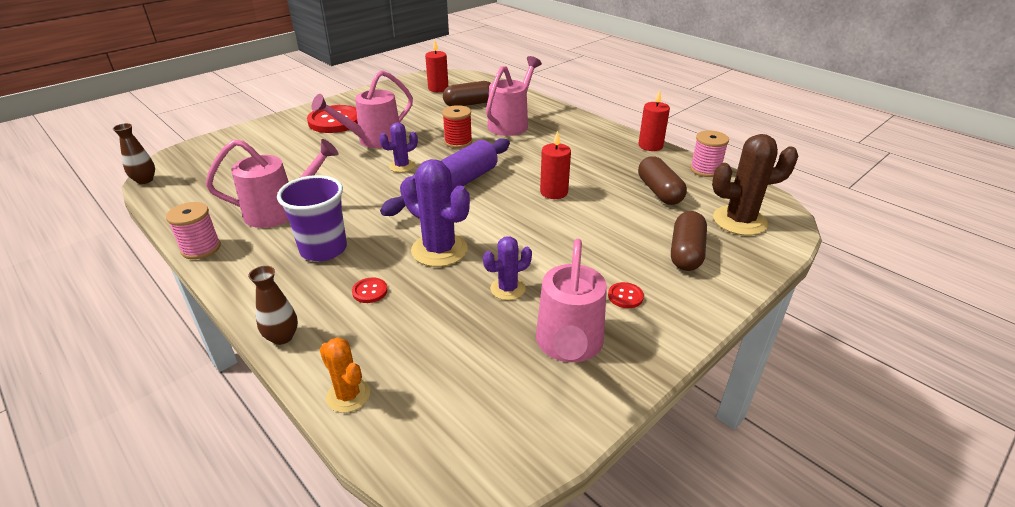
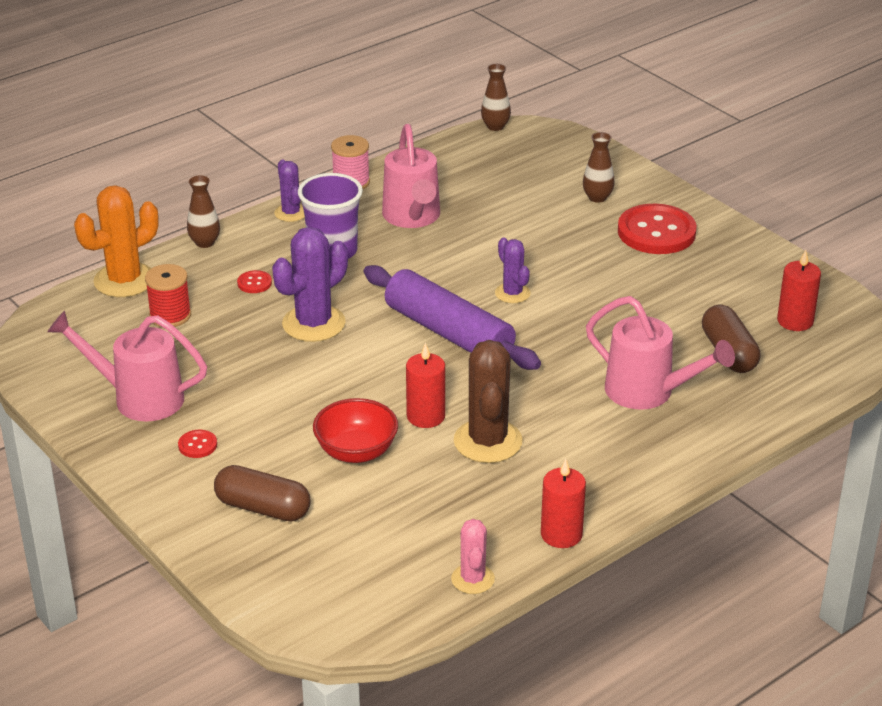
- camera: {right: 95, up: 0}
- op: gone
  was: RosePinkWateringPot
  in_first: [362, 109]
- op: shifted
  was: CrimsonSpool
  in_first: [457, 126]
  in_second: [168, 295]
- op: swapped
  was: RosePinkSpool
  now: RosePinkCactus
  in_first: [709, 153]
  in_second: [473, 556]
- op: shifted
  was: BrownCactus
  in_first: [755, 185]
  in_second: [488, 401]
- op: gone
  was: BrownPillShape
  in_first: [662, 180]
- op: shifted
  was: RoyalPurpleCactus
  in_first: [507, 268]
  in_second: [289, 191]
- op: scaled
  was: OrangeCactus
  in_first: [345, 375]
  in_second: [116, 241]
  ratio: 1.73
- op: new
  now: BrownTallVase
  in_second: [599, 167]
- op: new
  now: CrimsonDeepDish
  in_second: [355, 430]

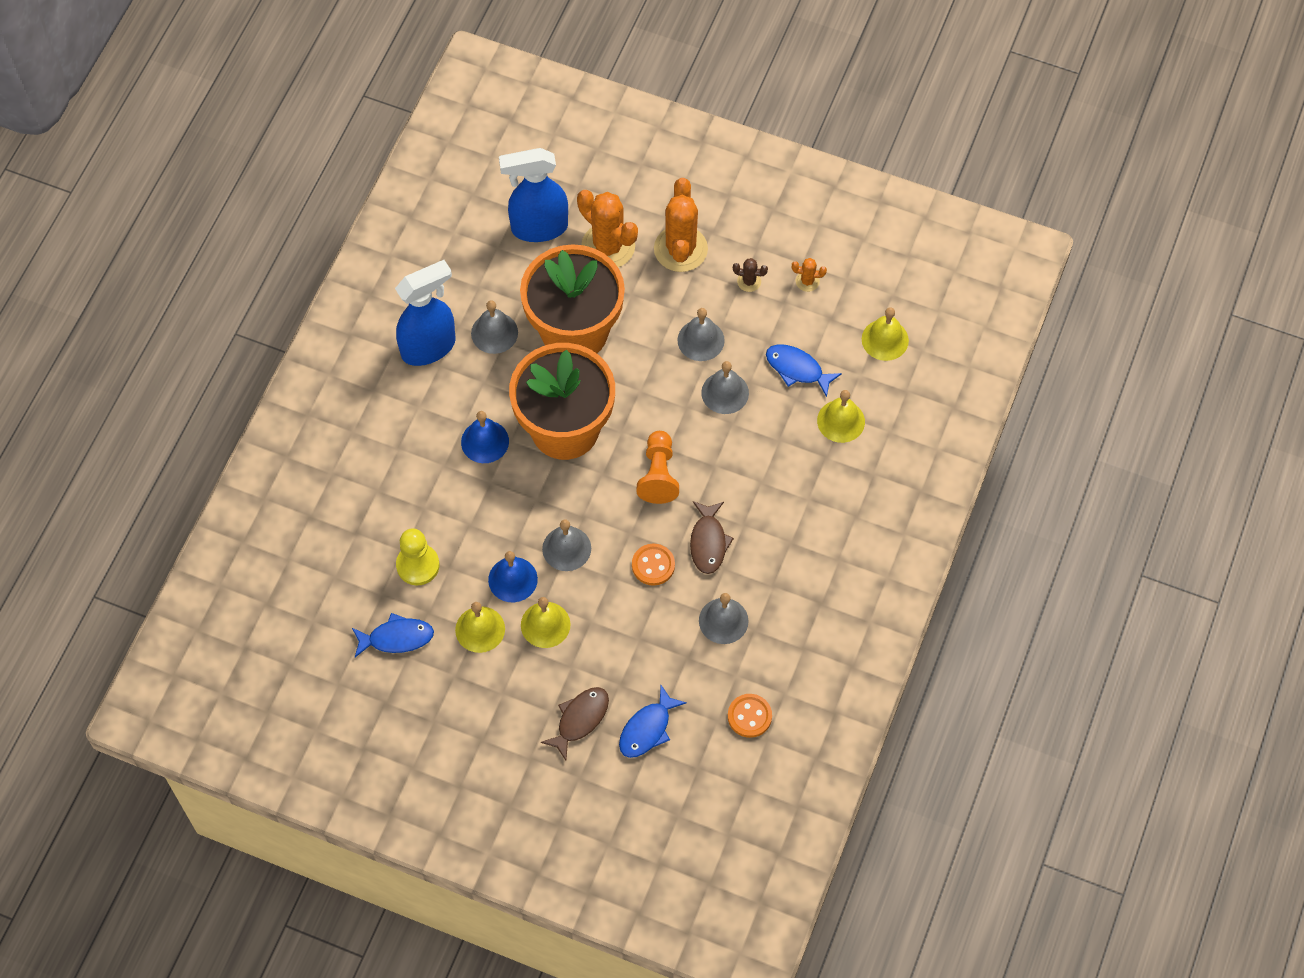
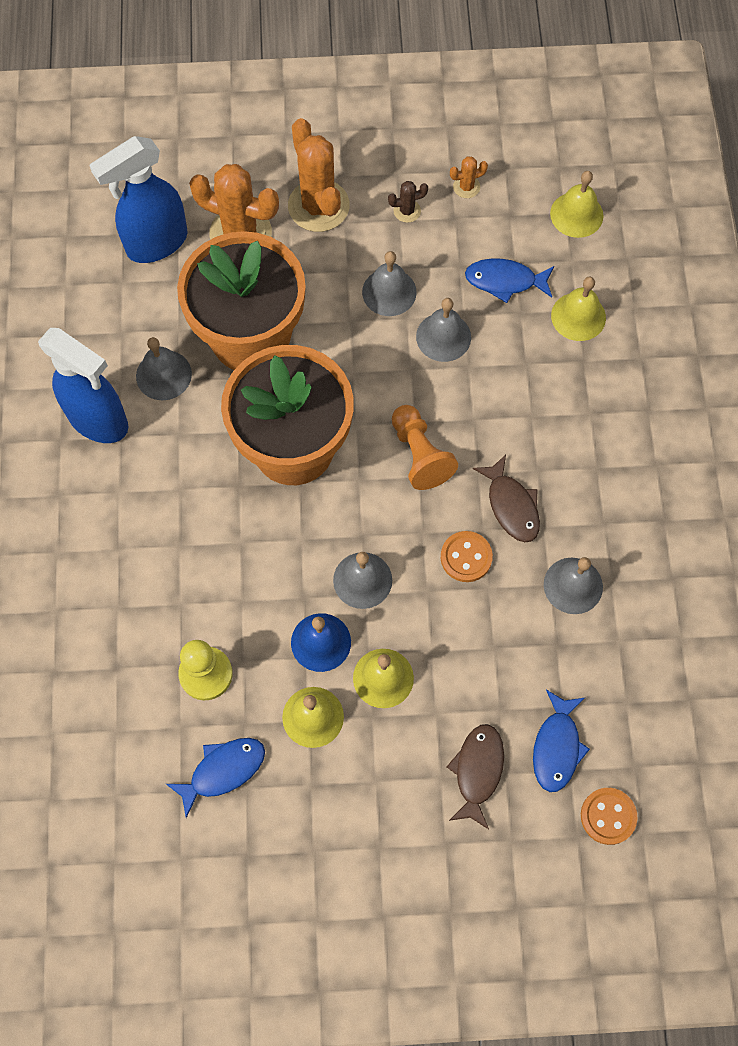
- camera: {right: -25, up: 5}
- op: rotated
  was: RoyalBlueSprayCleaner
  in_first: [425, 313]
  in_second: [83, 385]
  clockwise: 90
- op: gone
  was: RoyalBlueBell
  in_first: [485, 437]
- op: shifted
  was: OrangeButton
  in_first: [750, 716]
  in_second: [609, 816]

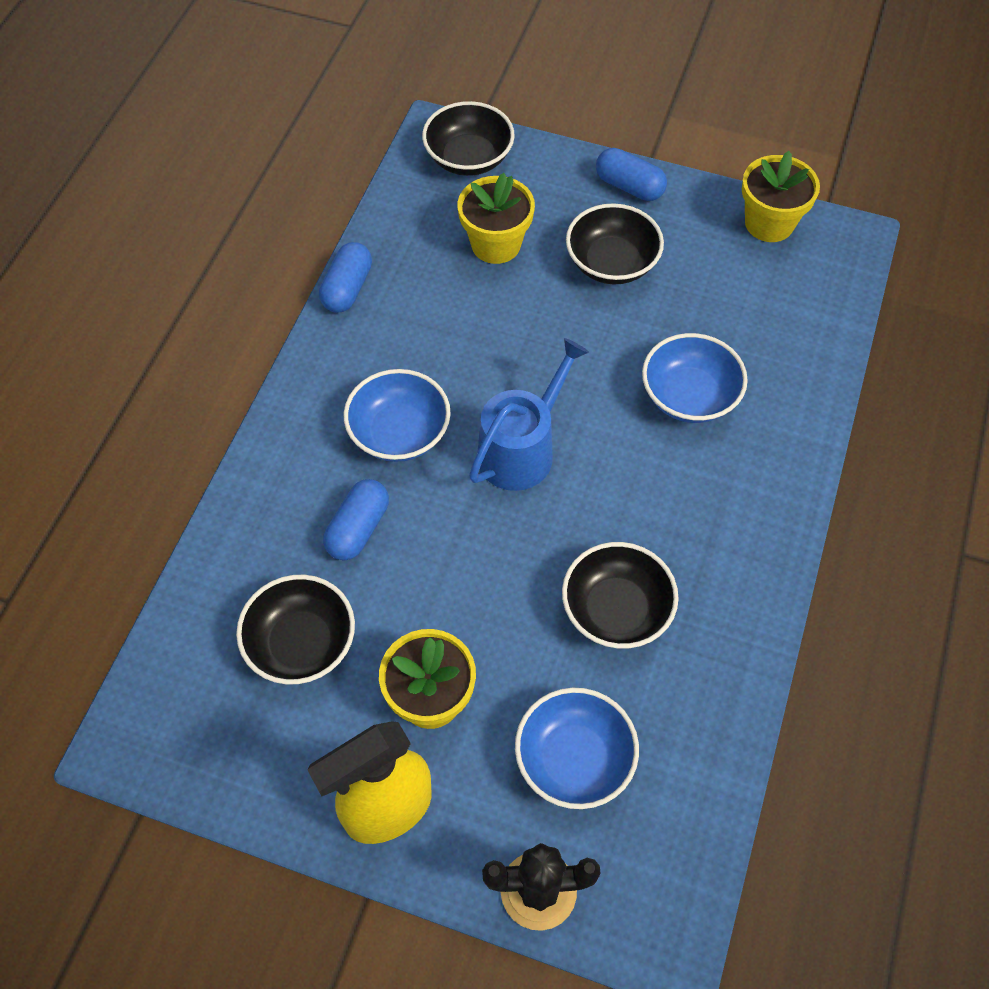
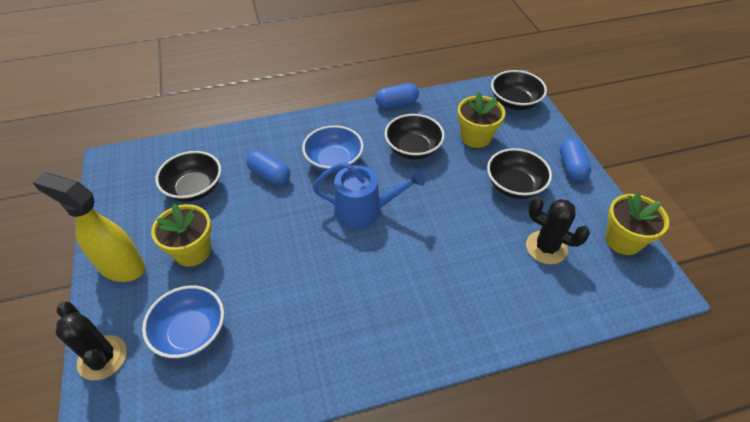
- camera: {right: 55, up: -10}
- op: gone
  was: RoyalBlueDeepDish
  in_first: [695, 378]
- op: rotated
  was: RoyalBluePillShape
  in_first: [356, 519]
  in_second: [268, 167]
  clockwise: 45
- op: shifted
  was: JetBlackDeepDish
  in_first: [620, 595]
  in_second: [415, 137]
- op: new
  now: JetBlackCactus
  in_second: [558, 230]

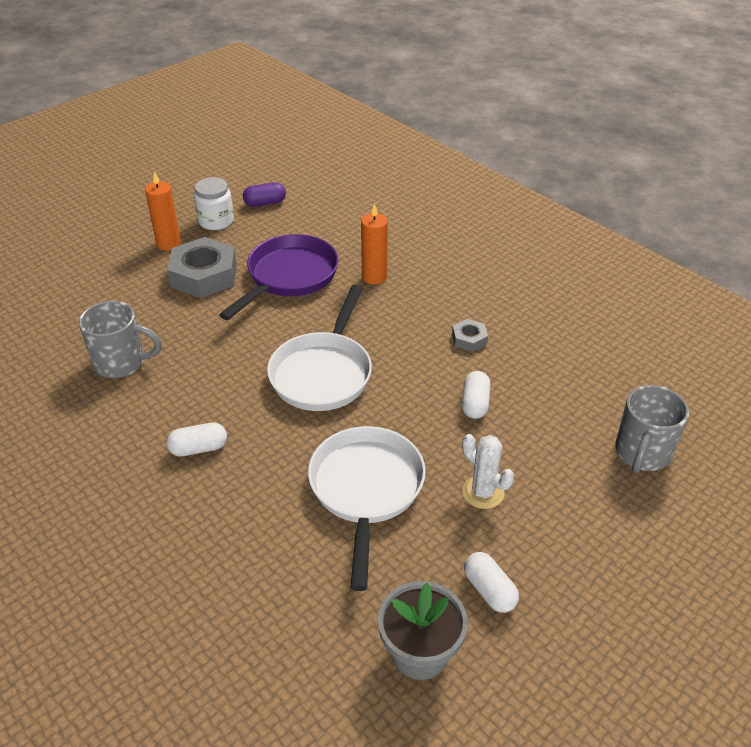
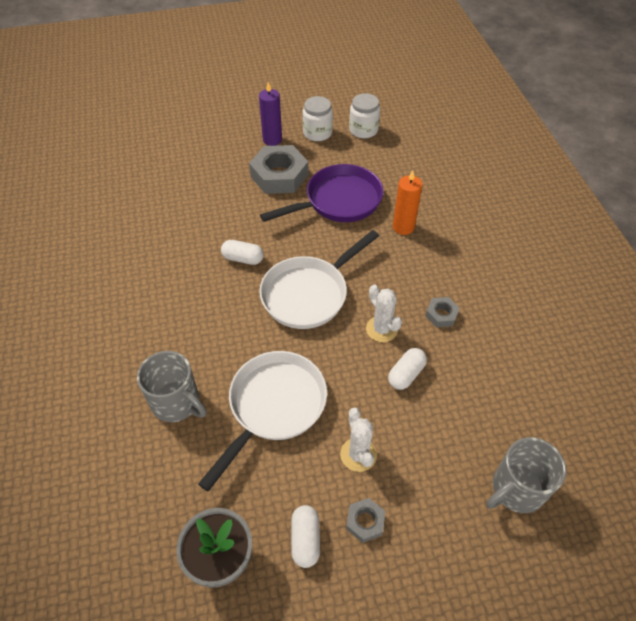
- camera: {right: 30, up: 10}
- op: repainted
  was: OrangeCandle
  now: RoyalPurpleCandle
  in_first: [163, 211]
  in_second: [270, 114]
- op: swapped
  was: RoyalPurplePillShape
  now: SnowWhiteJar
  in_first: [264, 194]
  in_second: [364, 115]
- op: shifted
  was: AshGreyMug
  in_first: [120, 339]
  in_second: [172, 386]
- op: shifted
  was: SnowWhitePillShape
  in_first: [196, 439]
  in_second: [242, 252]
- op: new
  now: SnowWhiteCactus
  in_second: [384, 313]
- op: new
  now: AshGreyNut
  in_second: [365, 520]

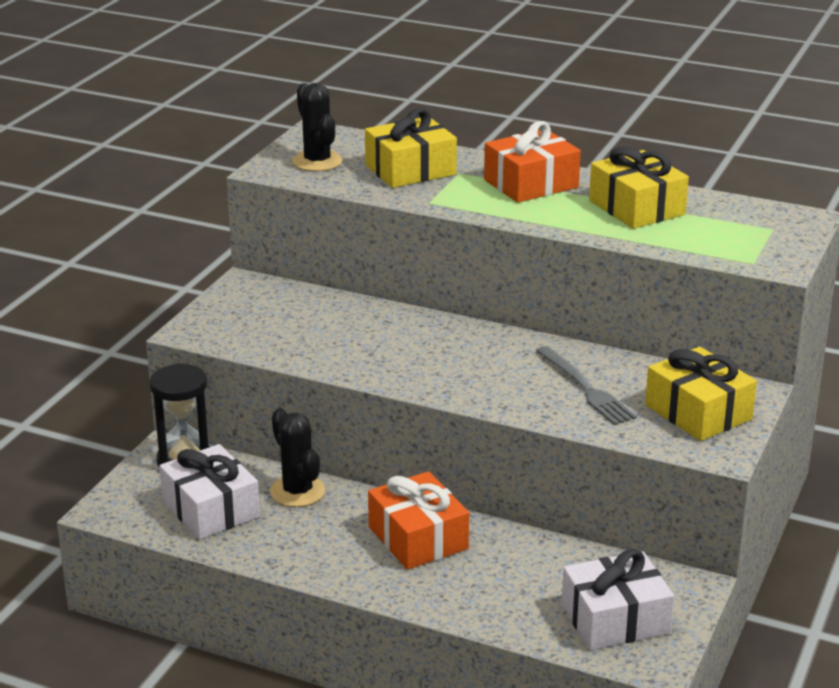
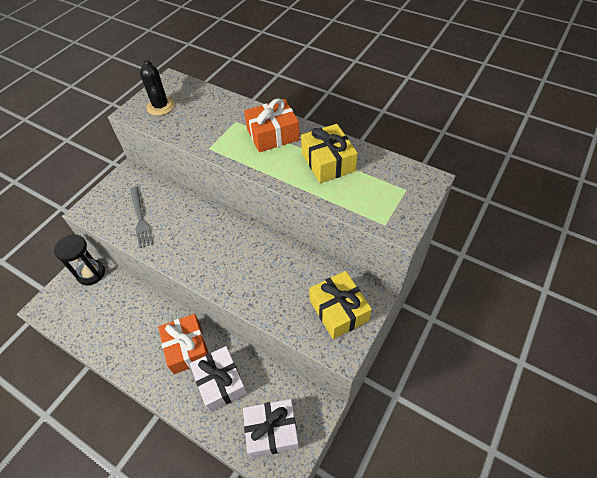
- camera: {right: 10, up: 25}
- op: gone
  was: YellowPresent
  in_first: [411, 148]
- op: shifted
  was: AshGreyTableFork
  in_first: [586, 385]
  in_second: [141, 217]
- op: gone
  was: JetBlackCactus
  in_first: [297, 457]
- op: shifted
  was: SnowWhitePresent
  in_first: [209, 492]
  in_second: [218, 379]

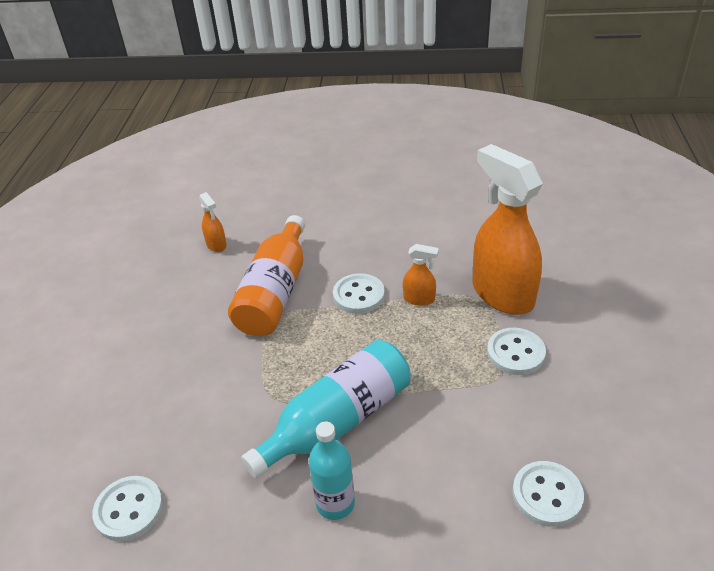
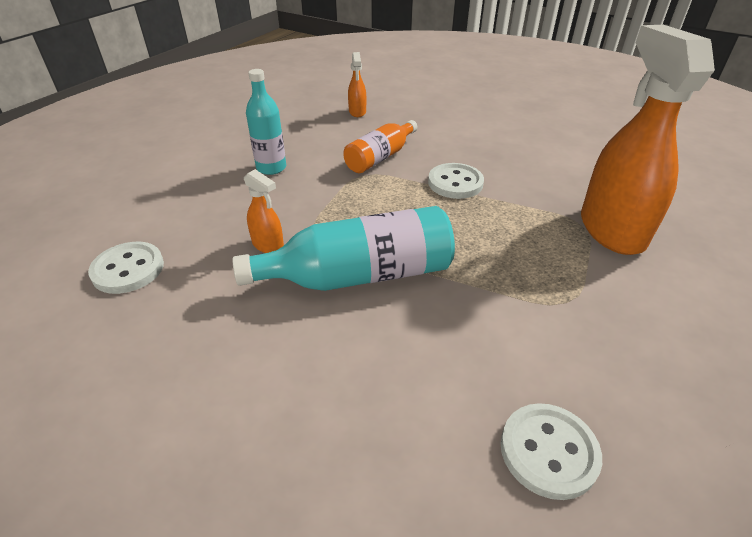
- camera: {right: 25, up: 0}
- op: scaled
  was: OrangeFlask
  in_first: [266, 275]
  in_second: [380, 146]
  ratio: 0.62
- op: shifted
  was: OrangeSprayCleaner
  in_first: [421, 275]
  in_second: [264, 211]
- op: gone
  was: SnowWhiteButton
  in_first: [516, 351]
- op: shifted
  was: TurquoiseFlask
  in_first: [332, 470]
  in_second: [266, 122]

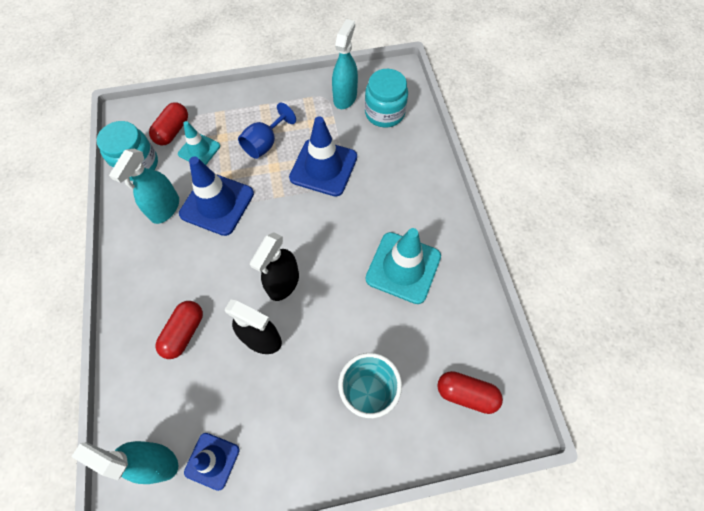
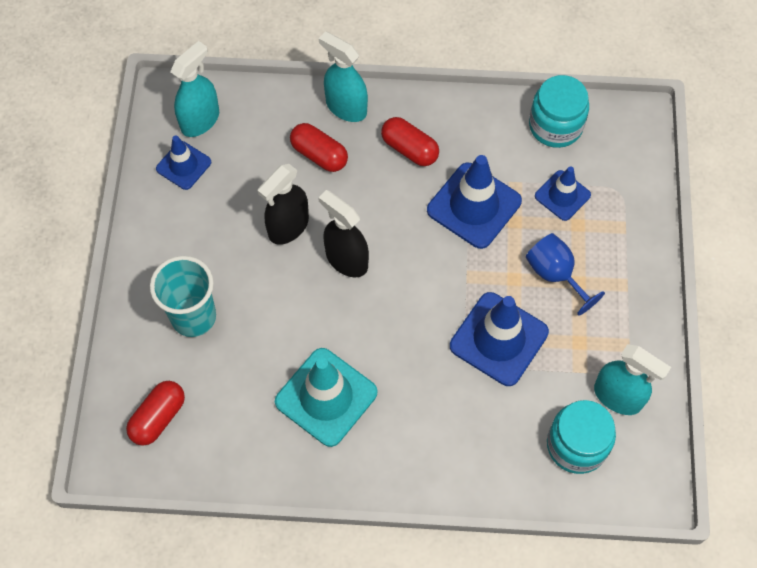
- camera: {right: 105, up: 0}
- op: shifted
  was: CrimsonPillShape
  in_first: [168, 123]
  in_second: [410, 141]
- op: repainted
  was: TurquoiseSafetyCone
  now: RoyalBlueSafetyCone
  in_first: [199, 143]
  in_second: [563, 193]
- op: shifted
  was: TurquoiseSprayCleaner
  in_first: [144, 186]
  in_second: [343, 76]

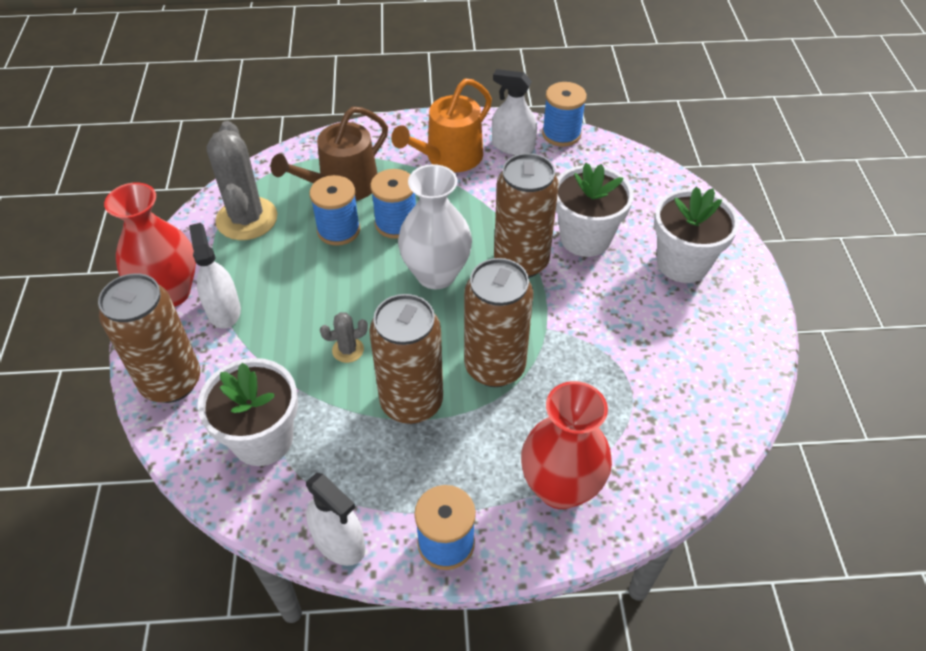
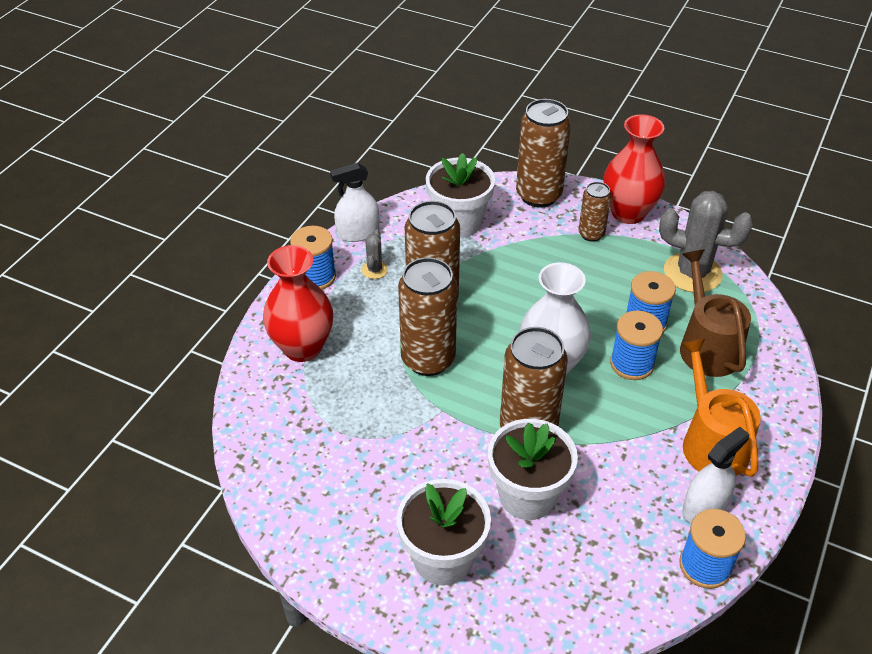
- camera: {right: 120, up: -5}
- op: swapped
  was: SnowWhiteSprayCleaner
  now: BrownSodaCan
  in_first: [215, 276]
  in_second: [594, 212]
- op: shifted
  was: AshGreyCactus
  in_first: [344, 337]
  in_second: [375, 254]

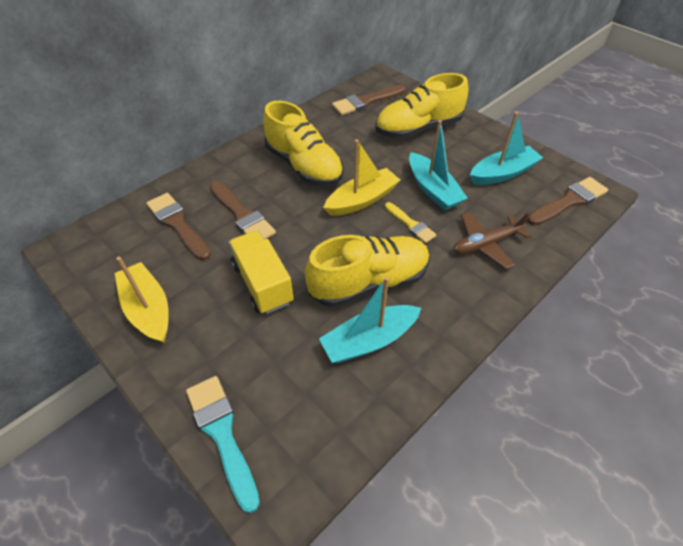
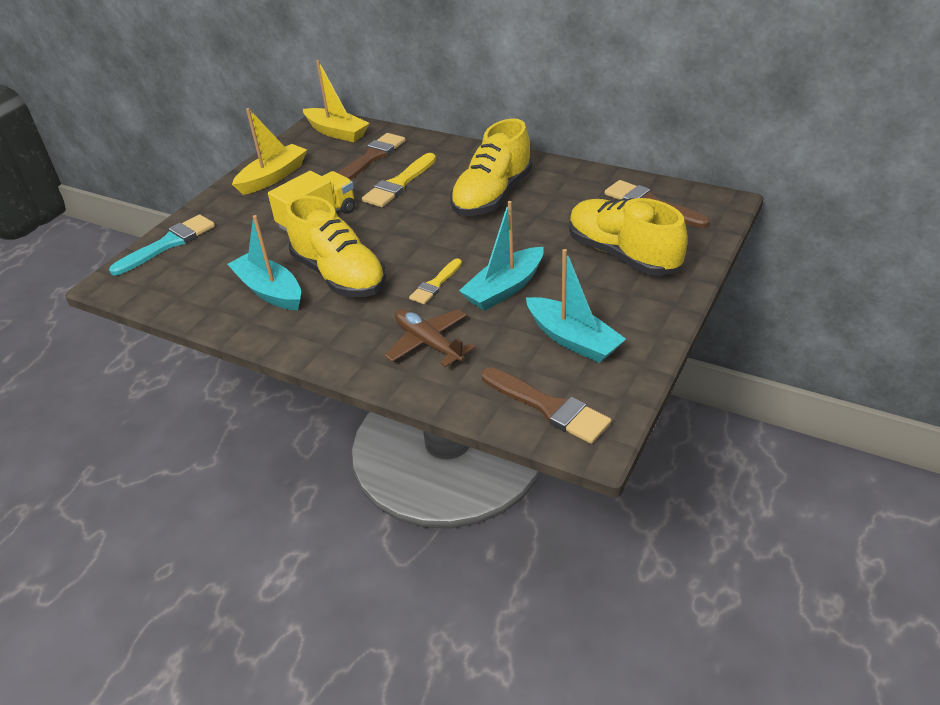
- camera: {right: 75, up: -10}
- op: shifted
  was: YellowBoat
  in_first: [361, 178]
  in_second: [336, 101]
- op: repainted
  was: BrownPaintbrush
  now: YellowPaintbrush
  in_first: [243, 210]
  in_second: [399, 180]

